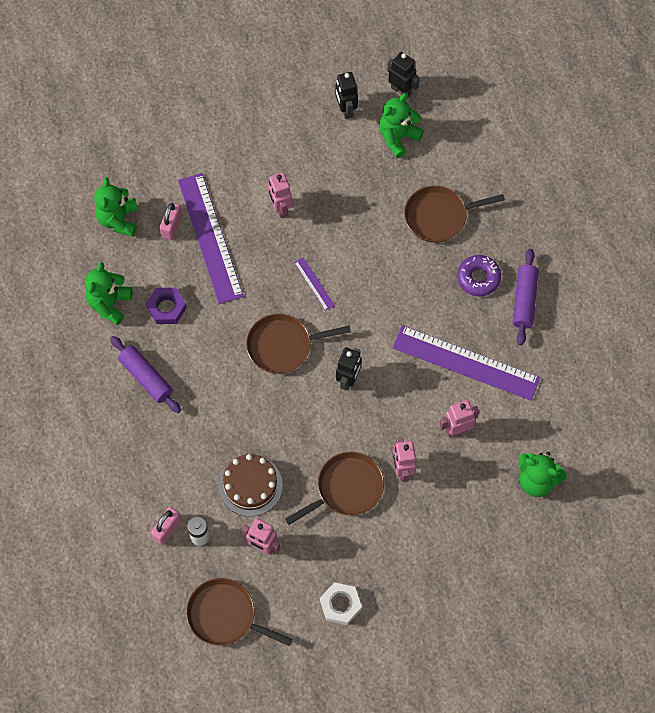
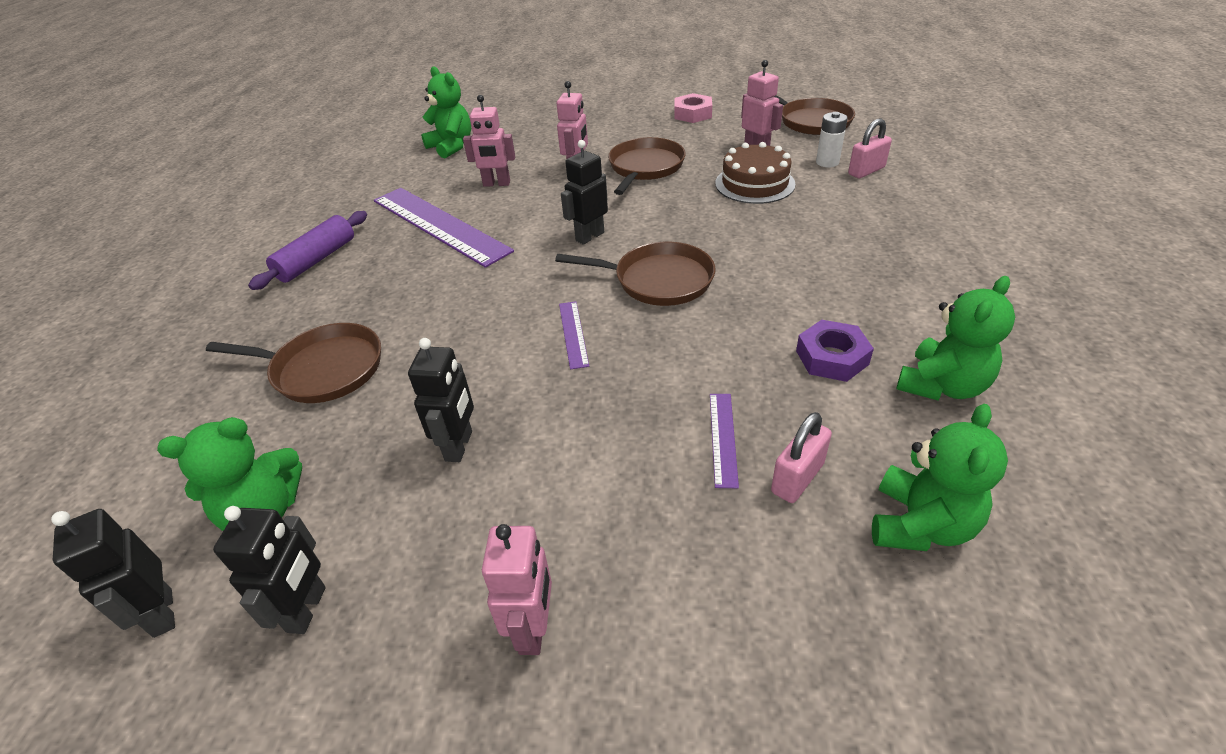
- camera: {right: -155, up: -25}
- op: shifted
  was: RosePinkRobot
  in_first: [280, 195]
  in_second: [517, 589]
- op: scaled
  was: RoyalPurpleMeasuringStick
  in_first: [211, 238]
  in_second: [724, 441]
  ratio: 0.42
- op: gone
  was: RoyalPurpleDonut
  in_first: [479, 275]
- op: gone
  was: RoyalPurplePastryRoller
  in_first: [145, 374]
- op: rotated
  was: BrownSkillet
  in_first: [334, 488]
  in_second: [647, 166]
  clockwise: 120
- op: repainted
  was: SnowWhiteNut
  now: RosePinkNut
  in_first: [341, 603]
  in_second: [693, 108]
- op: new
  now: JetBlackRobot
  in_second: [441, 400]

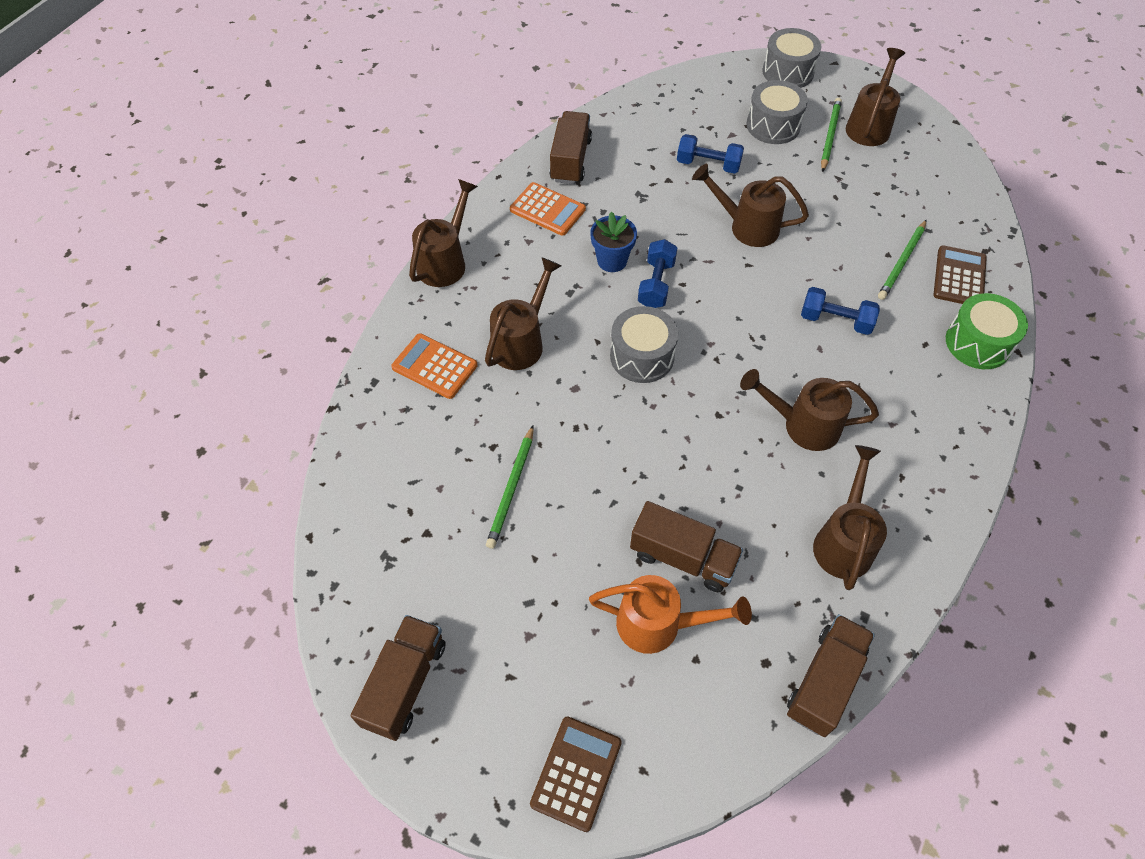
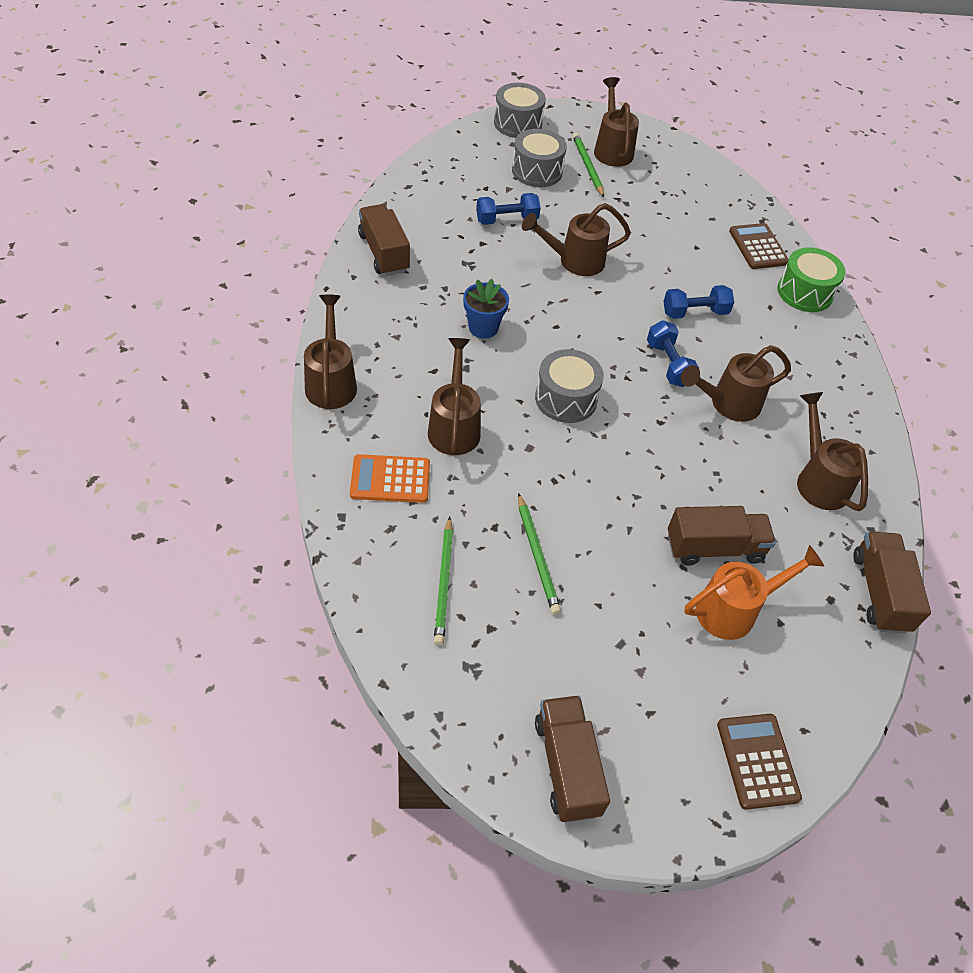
- camera: {right: -35, up: -5}
- op: gone
  was: OrangePocketCalculator
  in_first: [548, 209]
- op: shifted
  was: GreenPencil
  in_first: [902, 260]
  in_second: [443, 580]
- op: shifted
  was: RoyalBlueDumbbell
  in_first: [657, 273]
  in_second: [673, 353]

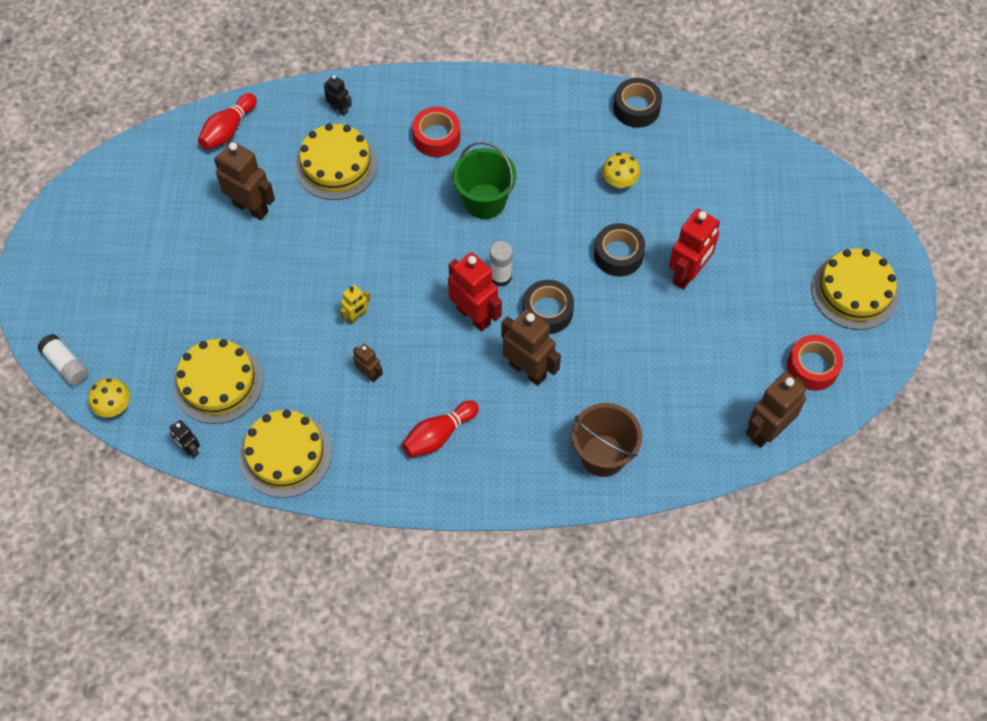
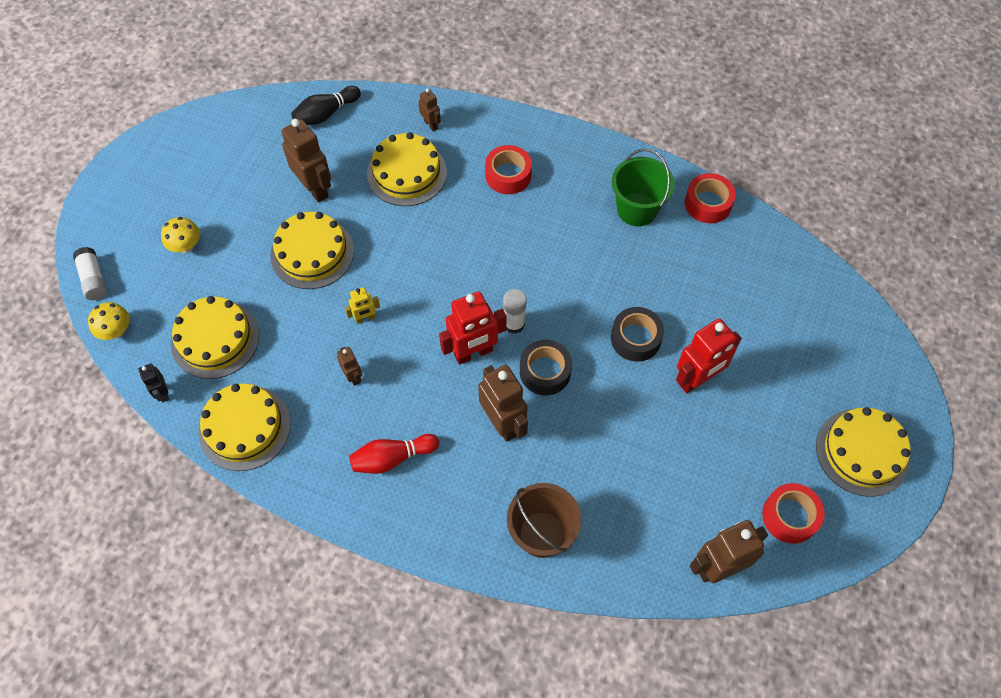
- camera: {right: 20, up: 0}
- op: repainted
  was: JetBlackRobot
  now: BrownRobot
  in_first: [337, 95]
  in_second: [429, 109]
- op: repainted
  was: JetBlackStickyTape
  now: CrimsonStickyTape
  in_first: [637, 103]
  in_second: [710, 198]
- op: repainted
  was: CrimsonSkittle
  now: JetBlackSkittle
  in_first: [227, 121]
  in_second: [326, 105]
- op: shifted
  was: GreenPail
  in_first: [485, 180]
  in_second: [643, 187]
- op: shifted
  was: YellowToadstool
  in_first: [621, 171]
  in_second: [180, 235]
- op: rotated
  was: CrimsonRobot
  in_first: [475, 292]
  in_second: [472, 327]
  clockwise: 90
- op: new
  now: YellowGateau
  in_second: [312, 250]

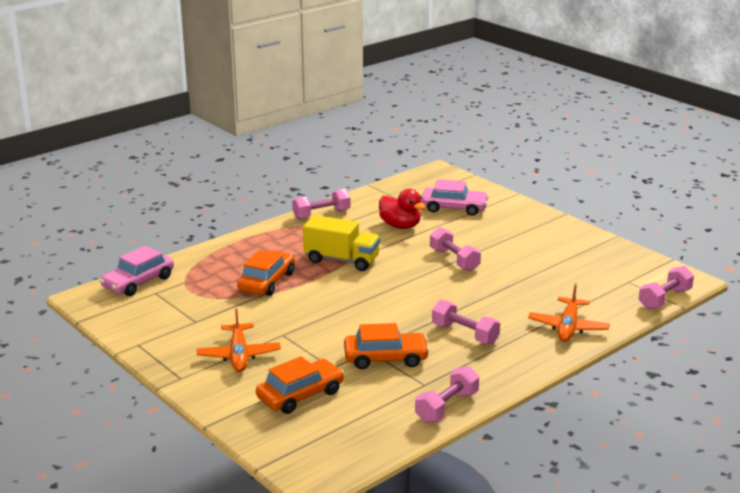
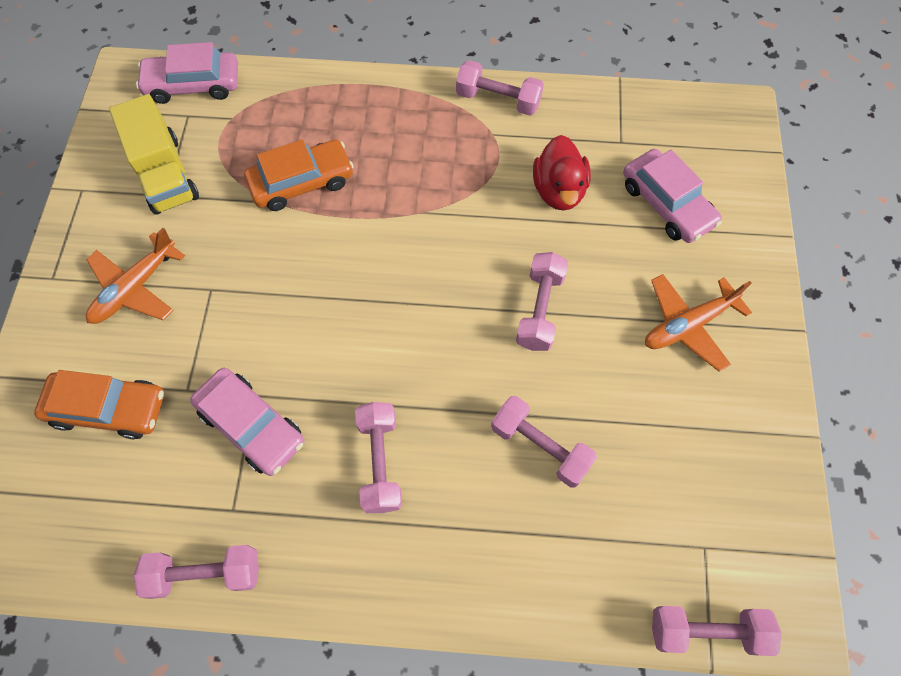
- camera: {right: 45, up: 40}
- op: shifted
  was: YellowTruck
  in_first: [341, 243]
  in_second: [154, 154]
- op: shifted
  was: OrangePlane
  in_first: [569, 312]
  in_second: [698, 322]
- op: repainted
  was: OrangeToyCar
  now: RosePinkToyCar
  in_first: [387, 346]
  in_second: [247, 422]
- op: new
  now: RosePinkDumbbell
  in_second: [544, 441]

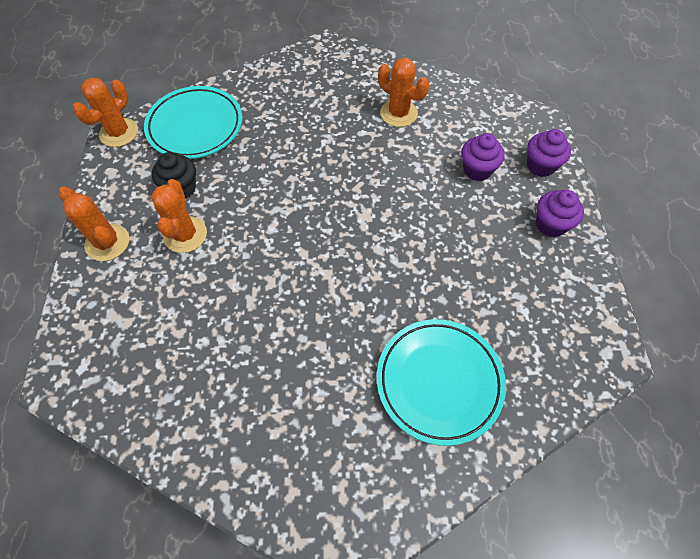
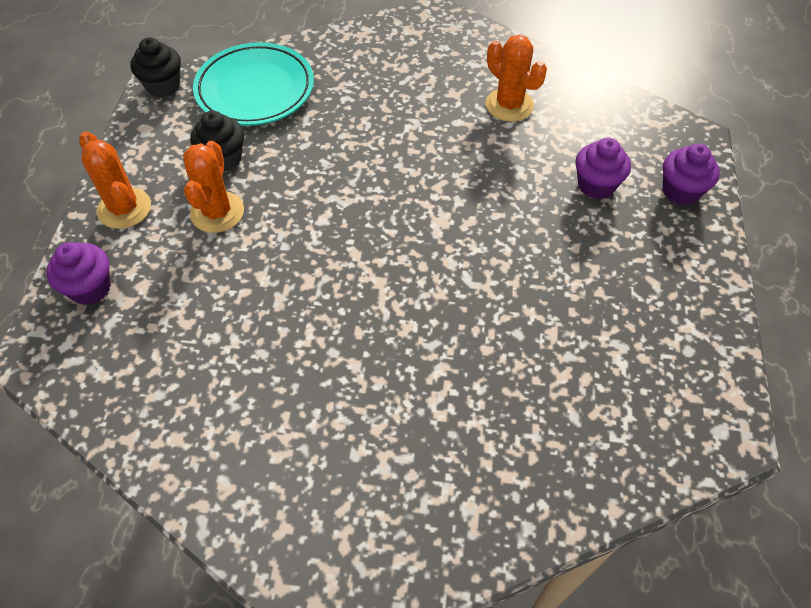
- camera: {right: 10, up: -5}
- op: swapped
  was: OrangeCactus
  now: JetBlackFairyCake
  in_first: [105, 112]
  in_second: [156, 67]
- op: shifted
  was: RoyalPurpleFairyCake
  in_first: [560, 213]
  in_second: [78, 273]
- op: gone
  was: TurquoisePlate
  in_first: [441, 382]

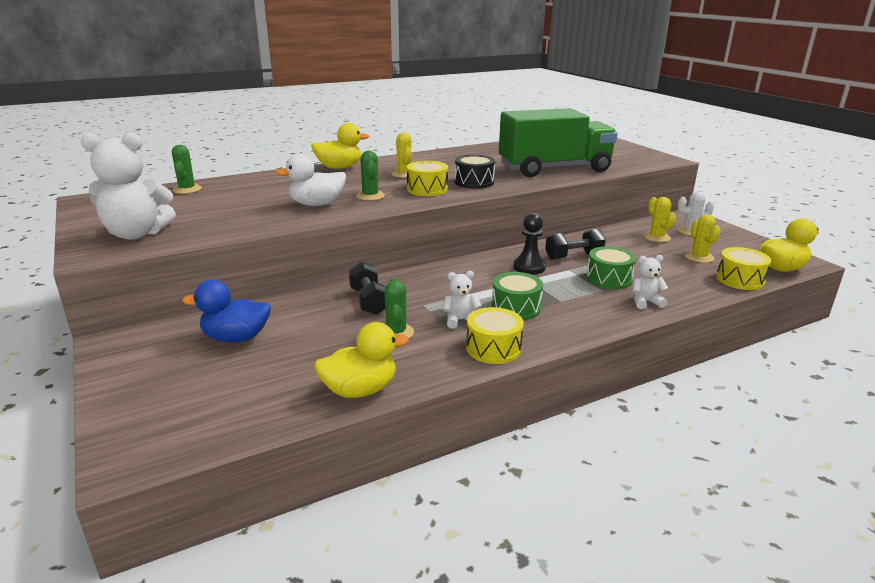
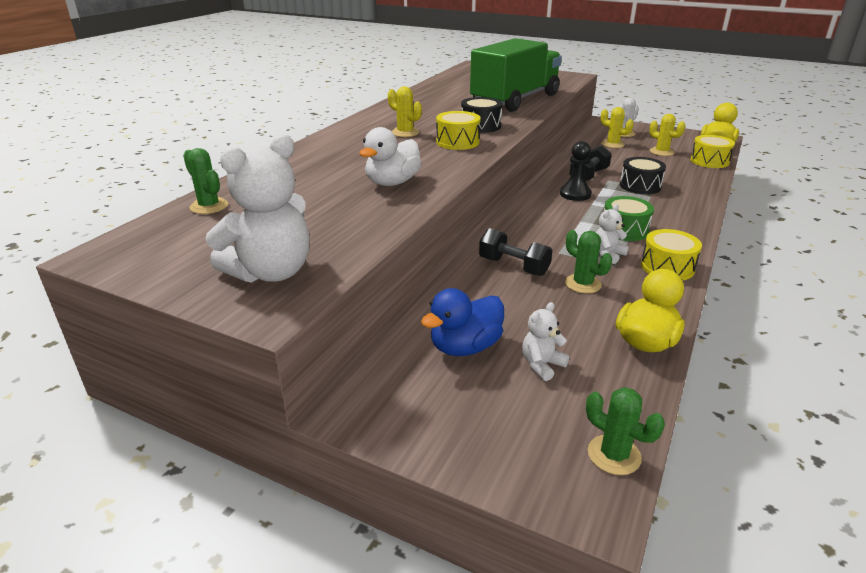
- camera: {right: -35, up: 5}
- op: gone
  was: YellowToyDuck
  in_first: [340, 146]
- op: shifted
  was: GreenCactus
  in_first: [370, 176]
  in_second: [625, 431]
- op: repainted
  was: GreenSnareDrum
  now: JetBlackSnareDrum
  in_first: [611, 267]
  in_second: [643, 175]
- op: shifted
  was: SnowWhiteStuffedBear
  in_first: [650, 282]
  in_second: [546, 341]

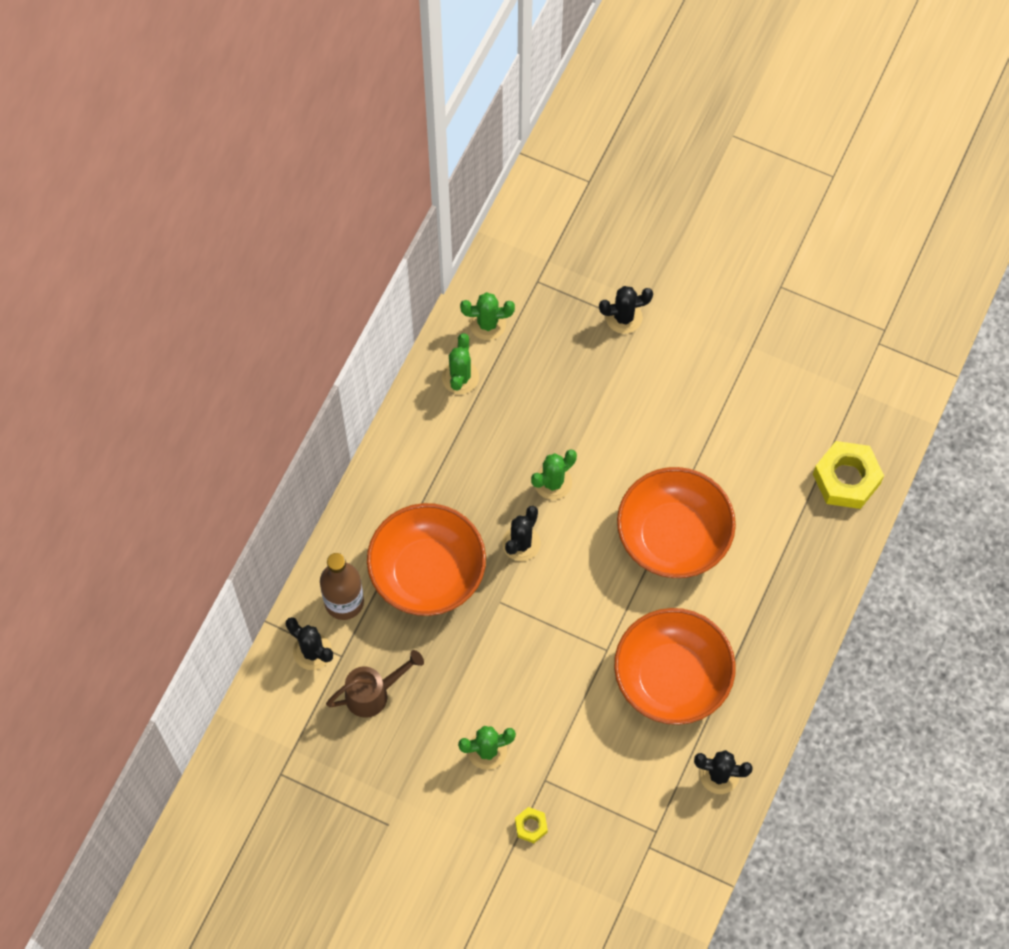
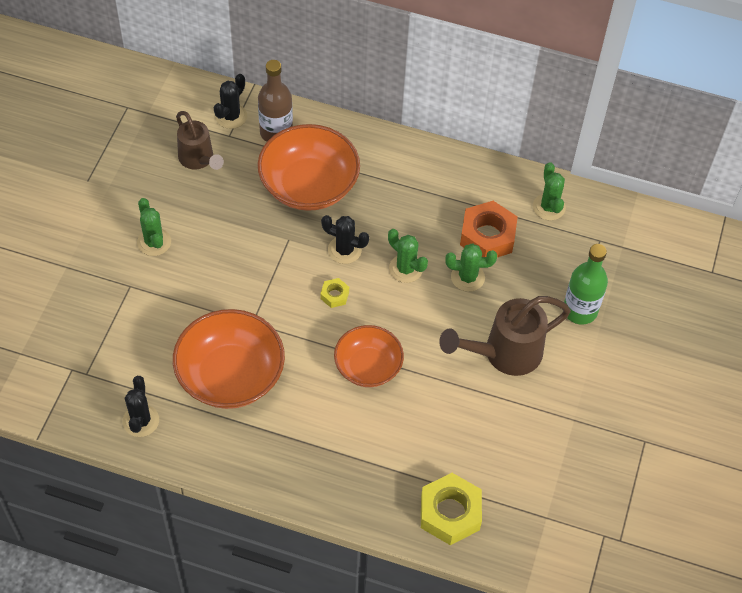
- camera: {right: 80, up: -10}
- op: swapped
  was: JetBlackCactus
  now: GreenFlask
  in_first: [626, 310]
  in_second: [586, 284]
- op: shifted
  was: GreenCactus
  in_first: [460, 363]
  in_second: [471, 267]
- op: scaled
  was: OrangeDeepDish
  in_first: [676, 522]
  in_second: [369, 356]
  ratio: 0.63
- op: shifted
  was: YellowNut
  in_first: [531, 825]
  in_second: [334, 293]
- op: new
  now: OrangeNut
  in_second: [489, 229]
- op: new
  now: BrownWateringPot
  in_second: [505, 336]

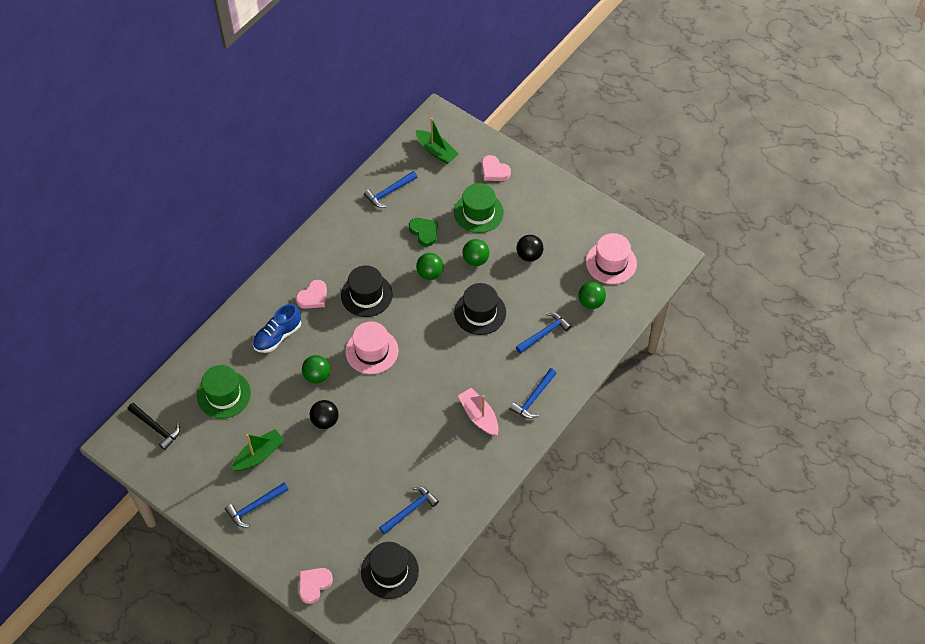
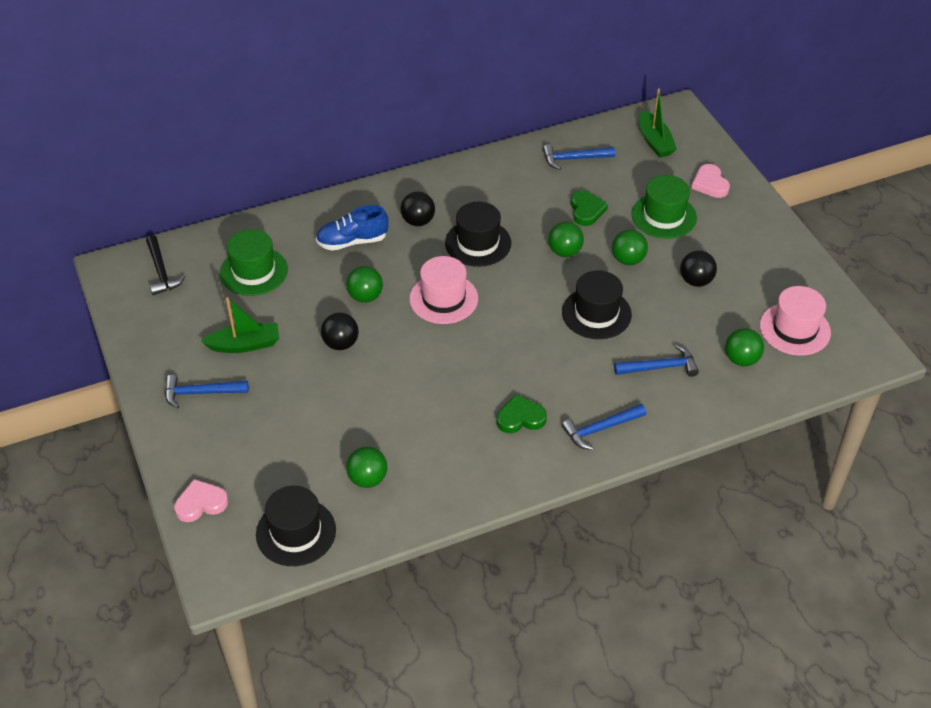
- camera: {right: 30, up: -10}
- op: swapped
  was: RosePinkHeartShape
  now: JetBlackSphere
  in_first: [311, 294]
  in_second: [417, 208]
- op: swapped
  was: RosePinkBoat
  now: GreenHeartShape
  in_first: [478, 412]
  in_second: [522, 414]
- op: swapped
  was: RoyalBlueHammer
  now: GreenSphere
  in_first: [409, 510]
  in_second: [366, 467]

